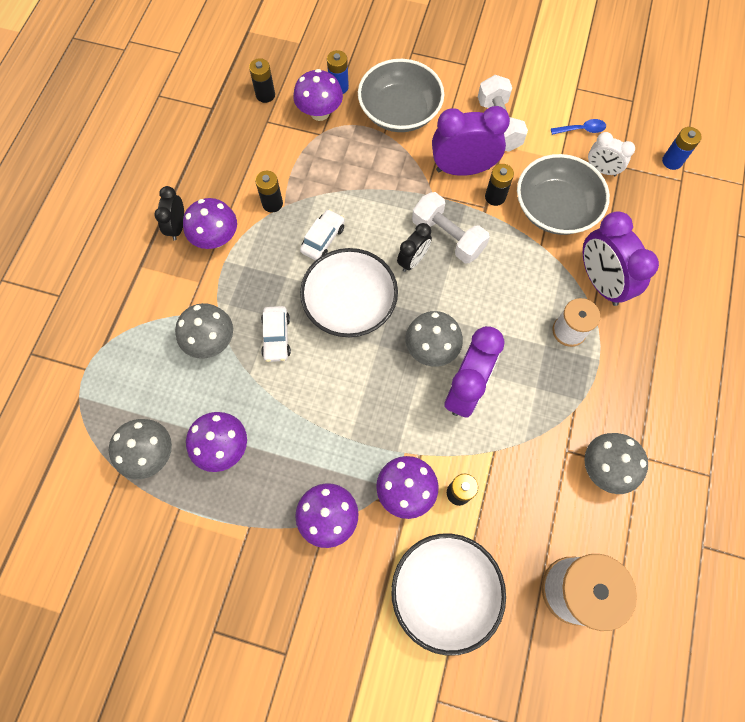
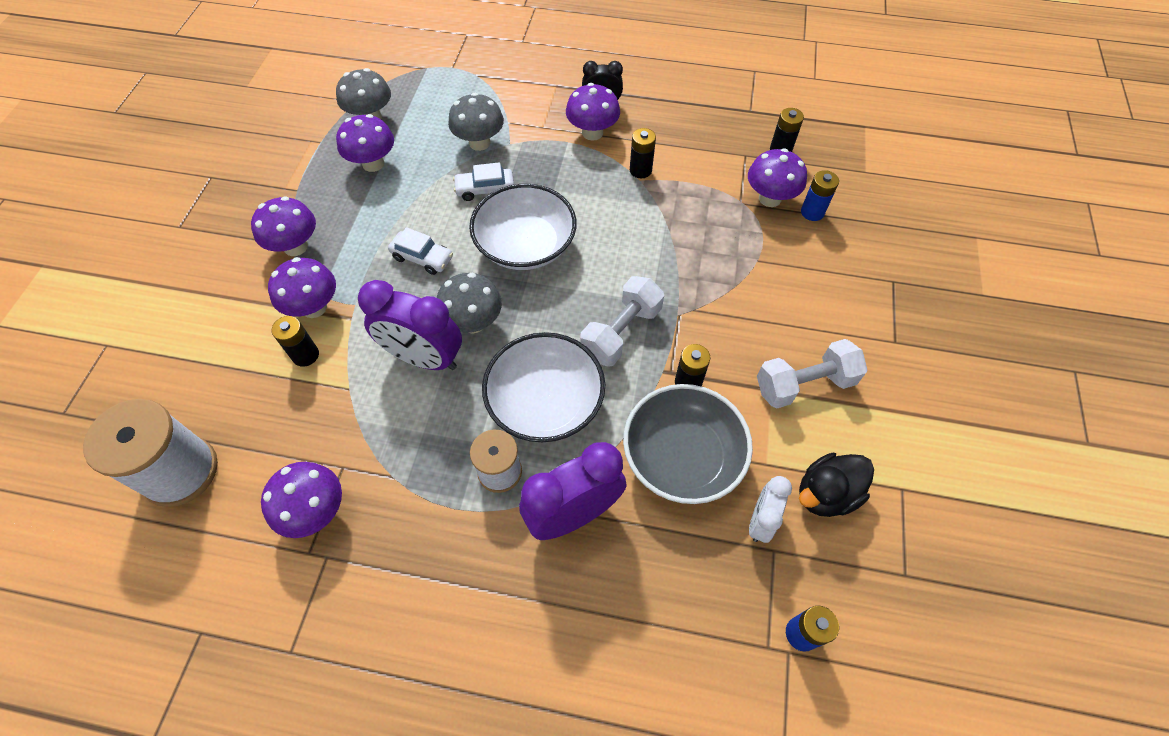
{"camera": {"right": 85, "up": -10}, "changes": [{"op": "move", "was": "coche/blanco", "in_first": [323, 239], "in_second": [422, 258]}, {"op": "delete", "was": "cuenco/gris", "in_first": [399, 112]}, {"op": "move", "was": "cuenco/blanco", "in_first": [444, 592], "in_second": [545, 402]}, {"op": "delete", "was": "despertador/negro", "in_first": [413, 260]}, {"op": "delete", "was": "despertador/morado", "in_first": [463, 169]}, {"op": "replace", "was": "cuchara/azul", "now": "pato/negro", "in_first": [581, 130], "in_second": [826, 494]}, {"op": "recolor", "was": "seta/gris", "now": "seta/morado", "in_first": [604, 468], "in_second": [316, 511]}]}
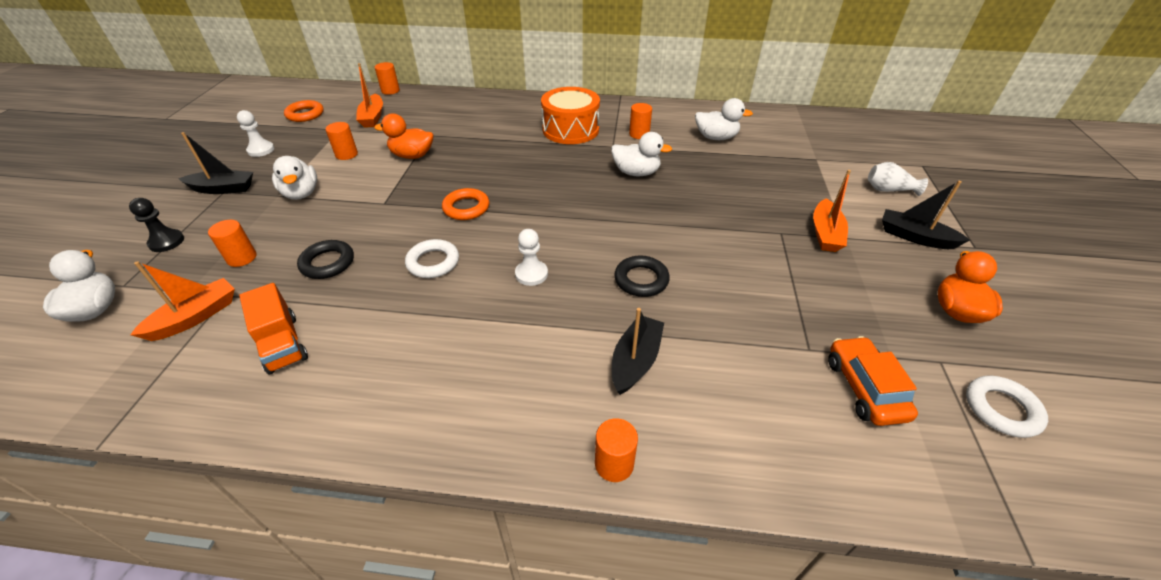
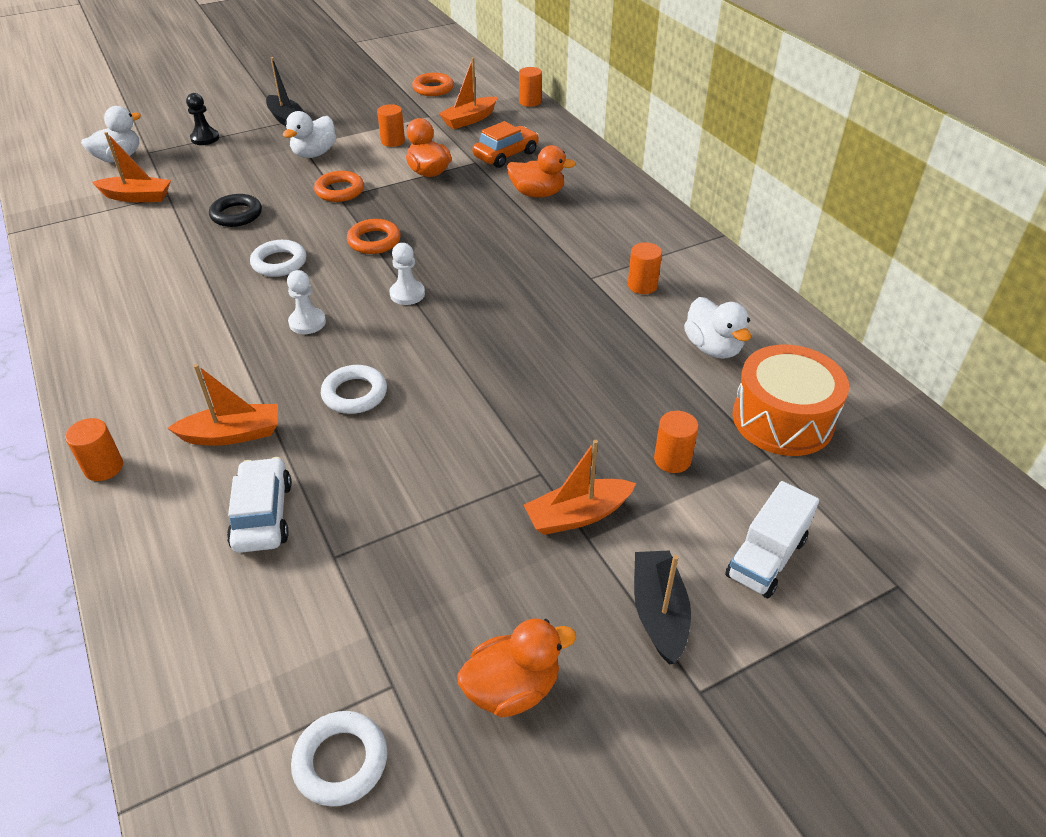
{"camera": {"right": 55, "up": 0}, "changes": [{"op": "move", "was": "cilindro/naranja", "in_first": [242, 258], "in_second": [672, 460]}, {"op": "move", "was": "peón/blanco", "in_first": [261, 150], "in_second": [407, 294]}, {"op": "delete", "was": "camión/naranja", "in_first": [282, 343]}, {"op": "move", "was": "tambor/naranja", "in_first": [570, 130], "in_second": [782, 419]}, {"op": "delete", "was": "pato/blanco", "in_first": [636, 173]}, {"op": "recolor", "was": "barco/negro", "now": "barco/naranja", "in_first": [635, 361], "in_second": [232, 434]}, {"op": "recolor", "was": "anillo/negro", "now": "anillo/blanco", "in_first": [641, 280], "in_second": [354, 394]}, {"op": "move", "was": "coche/naranja", "in_first": [864, 388], "in_second": [506, 155]}, {"op": "replace", "was": "florero/blanco", "now": "camión/blanco", "in_first": [888, 190], "in_second": [766, 558]}, {"op": "insert", "now": "coche/blanco", "in_second": [263, 515]}, {"op": "insert", "now": "anillo/naranja", "in_second": [340, 191]}, {"op": "insert", "now": "pato/naranja", "in_second": [537, 194]}]}
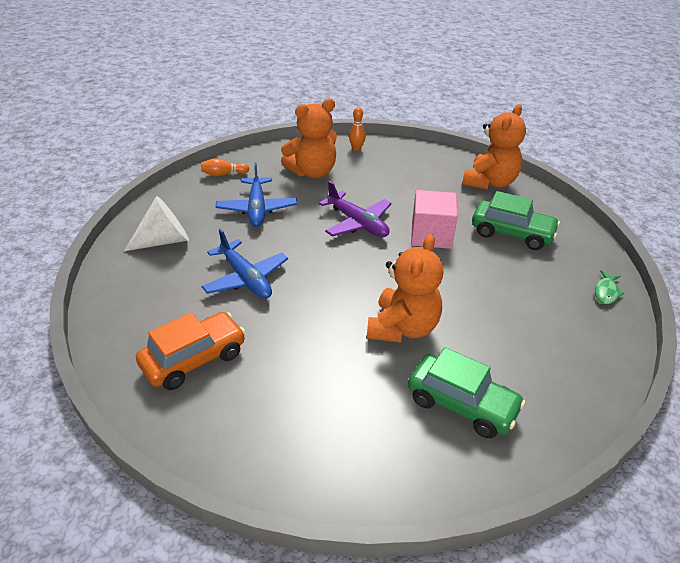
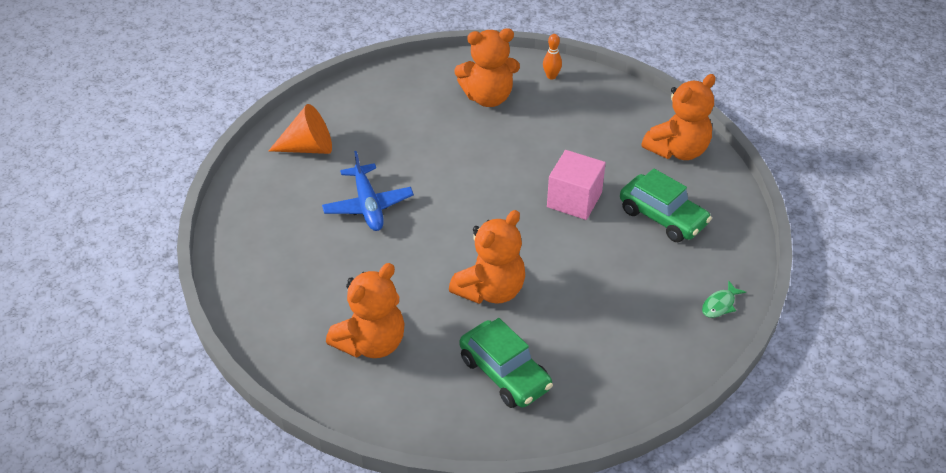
{"camera": {"right": 20, "up": 5}, "changes": [{"op": "recolor", "was": "cono/blanco", "now": "cono/naranja", "in_first": [164, 240], "in_second": [308, 148]}, {"op": "delete", "was": "coche/naranja", "in_first": [194, 359]}, {"op": "delete", "was": "bolo/naranja", "in_first": [223, 174]}, {"op": "delete", "was": "avión/azul", "in_first": [257, 209]}, {"op": "delete", "was": "avión/morado", "in_first": [358, 223]}, {"op": "insert", "now": "osito/naranja", "in_second": [371, 343]}]}
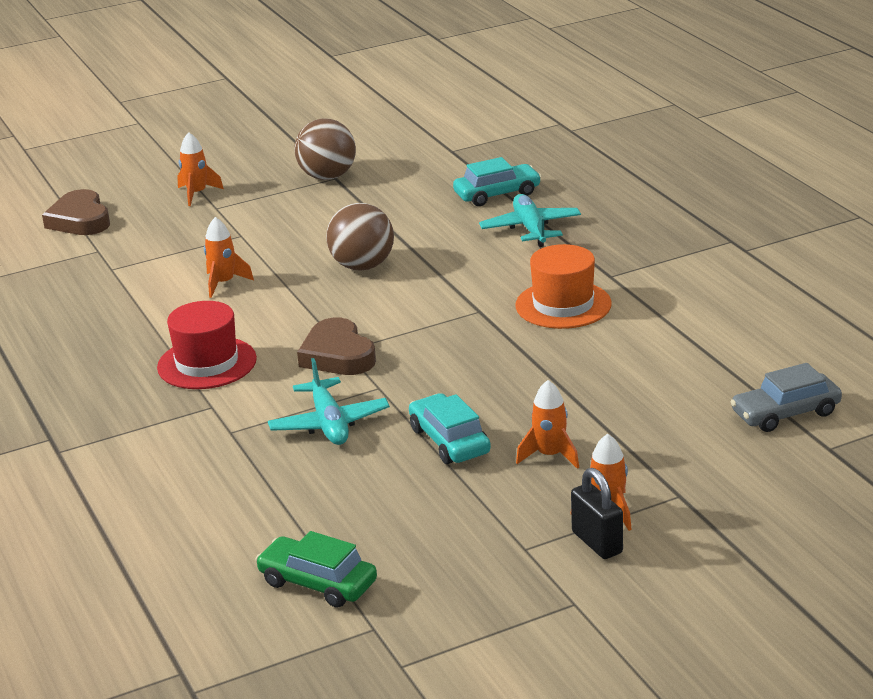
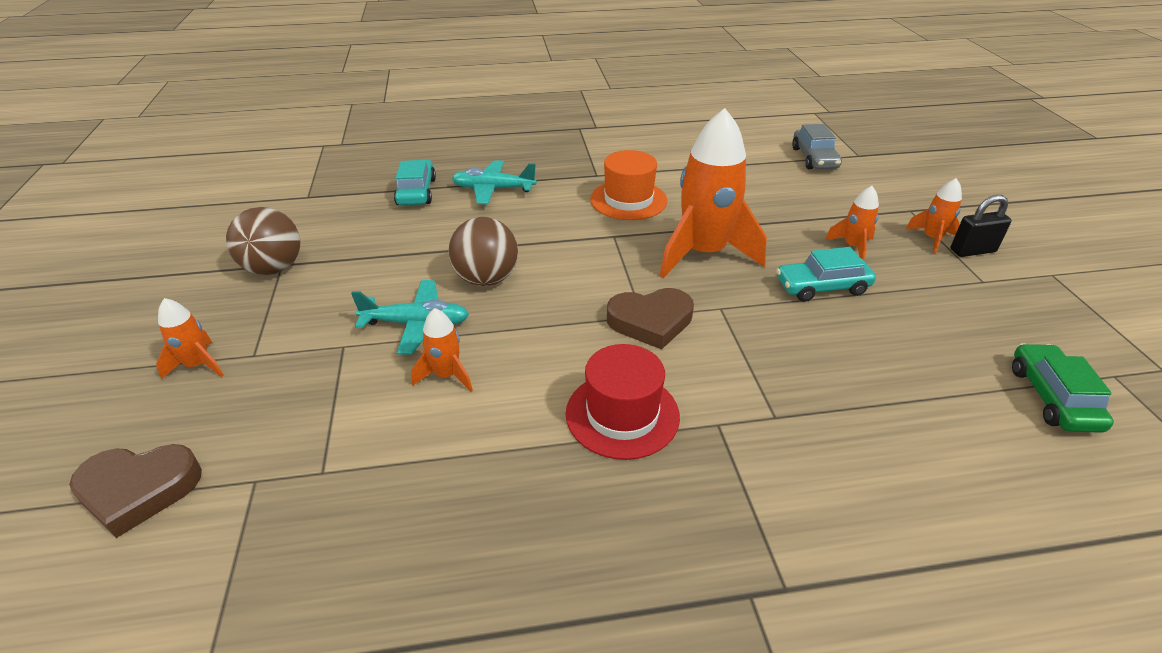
{"camera": {"right": -75, "up": 10}, "changes": [{"op": "rotate", "was": "coche/verde", "in_first": [318, 583], "in_second": [1052, 397], "clockwise": 135}, {"op": "move", "was": "avión/turquesa", "in_first": [329, 423], "in_second": [416, 324]}, {"op": "insert", "now": "cohete/naranja", "in_second": [703, 254]}]}
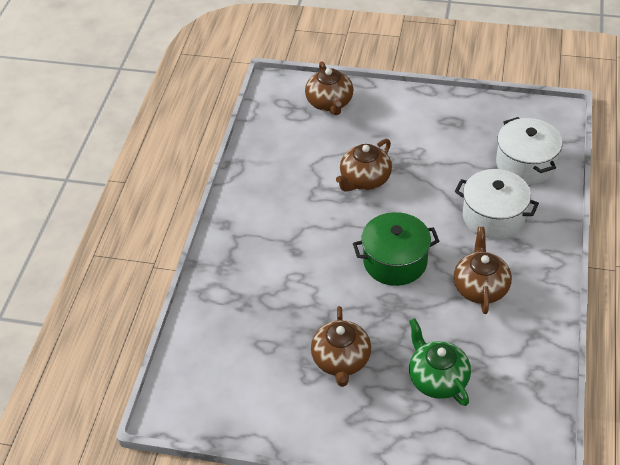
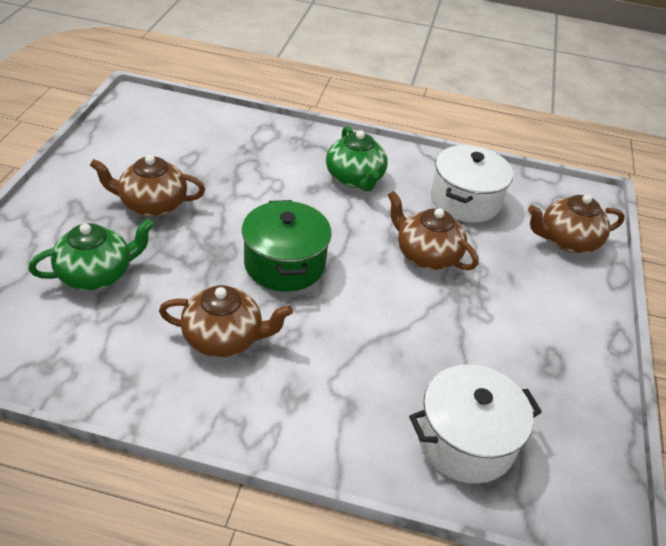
{"camera": {"right": 85, "up": -5}, "changes": [{"op": "move", "was": "olla/blanco", "in_first": [493, 217], "in_second": [465, 200]}, {"op": "insert", "now": "tetera/verde", "in_second": [355, 178]}]}
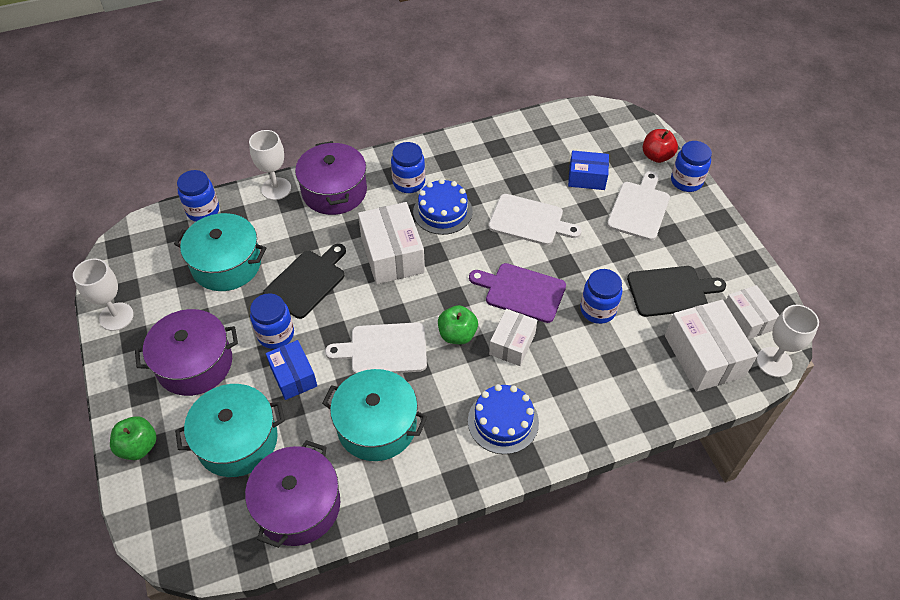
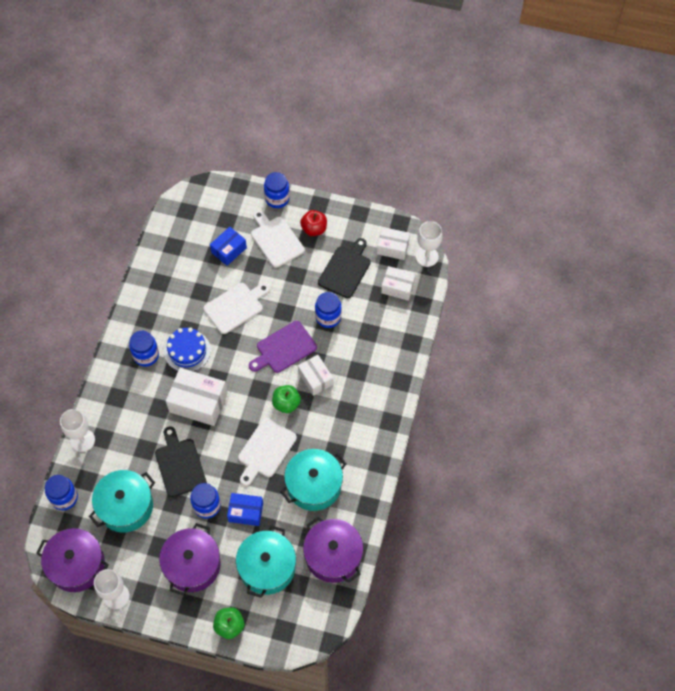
{"camera": {"right": -55, "up": 10}, "changes": [{"op": "move", "was": "olla/morado", "in_first": [334, 191], "in_second": [77, 565]}, {"op": "delete", "was": "tarta/azul", "in_first": [503, 421]}, {"op": "move", "was": "manzana/rojo", "in_first": [656, 156], "in_second": [314, 229]}, {"op": "resize", "was": "caja/blanco", "in_first": [703, 356], "in_second": [398, 287], "ratio": 0.62}]}
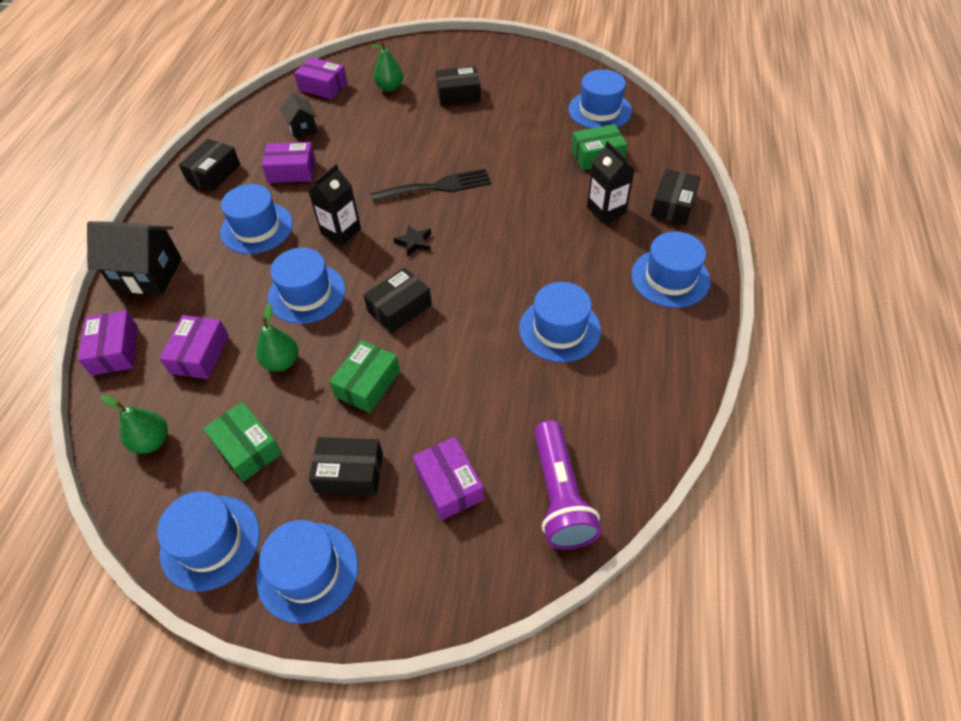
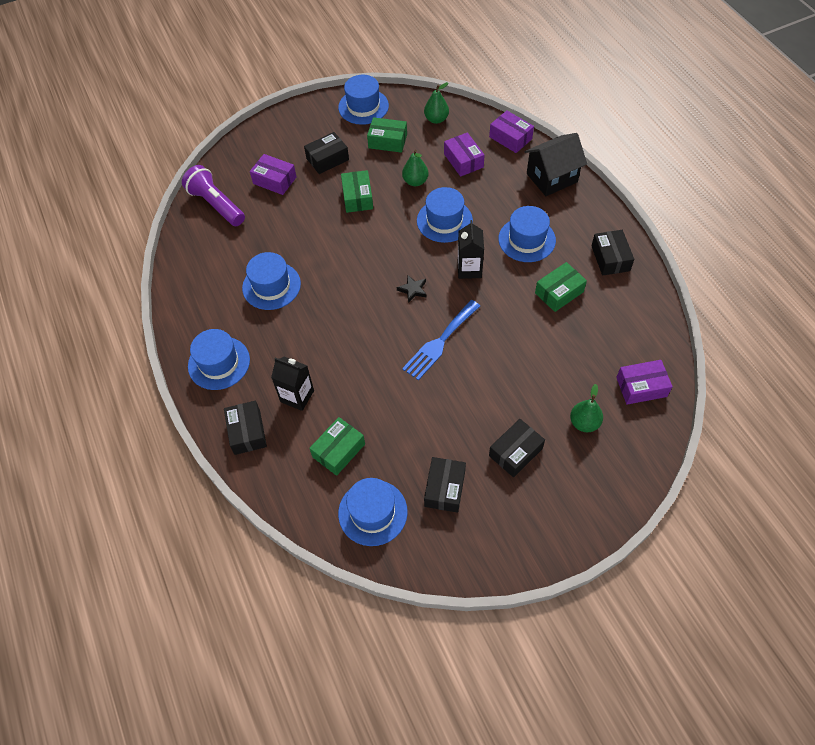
{"camera": {"right": 145, "up": 5}, "changes": [{"op": "delete", "was": "sombrero/azul", "in_first": [307, 571]}, {"op": "recolor", "was": "caja/morado", "now": "caja/verde", "in_first": [292, 171], "in_second": [559, 292]}, {"op": "delete", "was": "casa/negro", "in_first": [302, 128]}, {"op": "move", "was": "caja/negro", "in_first": [399, 308], "in_second": [444, 488]}, {"op": "recolor", "was": "tenedor/negro", "now": "tenedor/azul", "in_first": [437, 187], "in_second": [440, 342]}]}
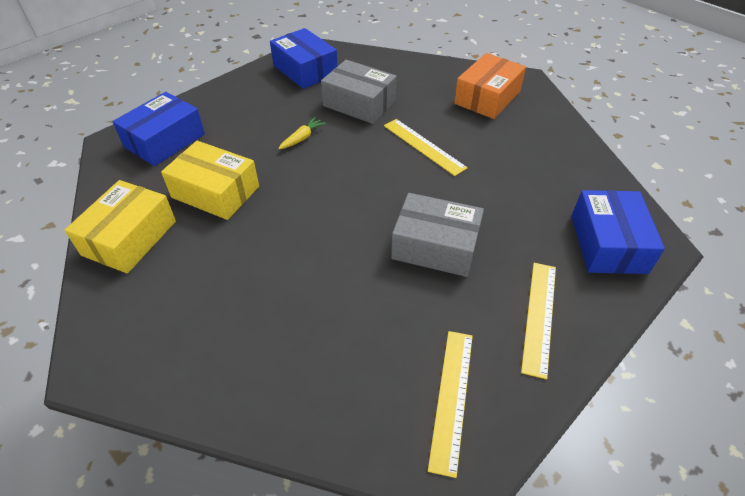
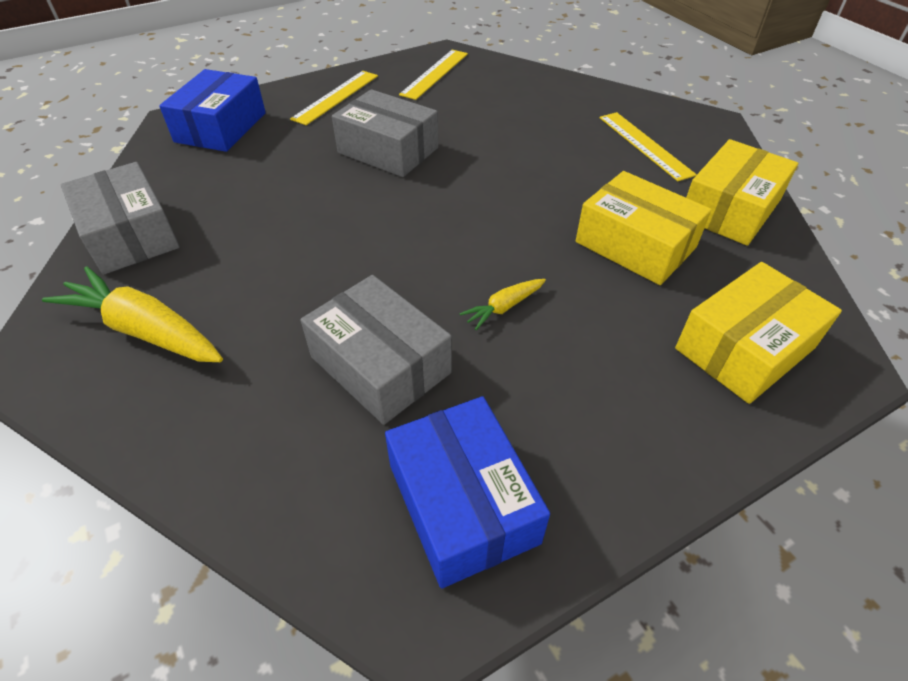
{"camera": {"right": -165, "up": 0}, "changes": [{"op": "recolor", "was": "caja/azul", "now": "caja/amarillo", "in_first": [165, 140], "in_second": [744, 348]}, {"op": "move", "was": "regla/amarillo", "in_first": [424, 146], "in_second": [644, 145]}, {"op": "replace", "was": "caja/naranja", "now": "zanahoria/amarillo", "in_first": [487, 97], "in_second": [145, 330]}, {"op": "insert", "now": "caja/gris", "in_second": [130, 235]}]}
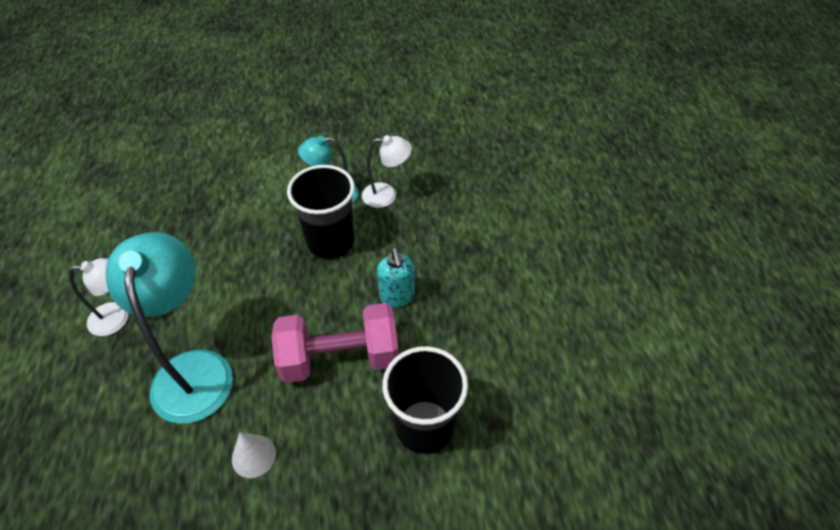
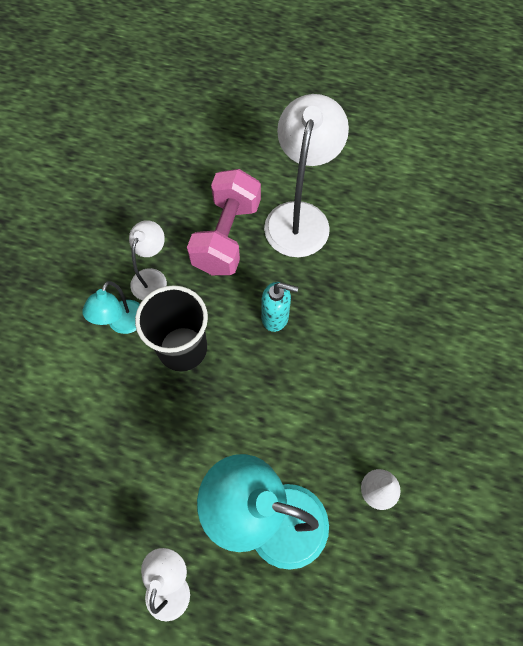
{"camera": {"right": -65, "up": 15}, "changes": [{"op": "move", "was": "mancuerna/rosa", "in_first": [340, 358], "in_second": [227, 236]}, {"op": "delete", "was": "vaso/negro", "in_first": [424, 426]}, {"op": "insert", "now": "lámpara/blanco", "in_second": [300, 217]}]}
